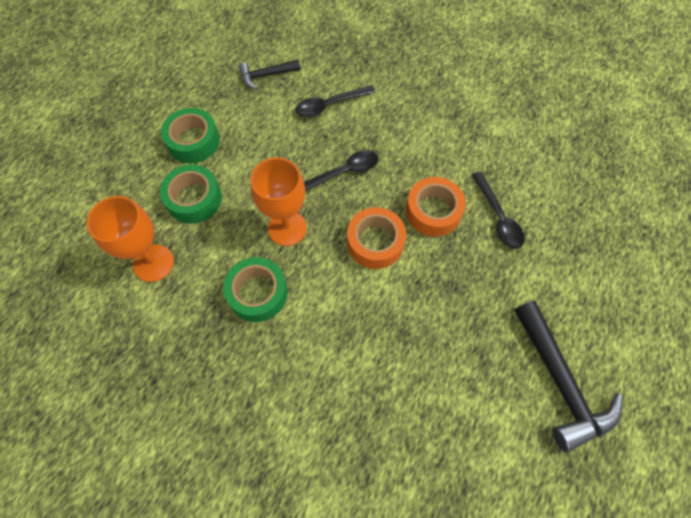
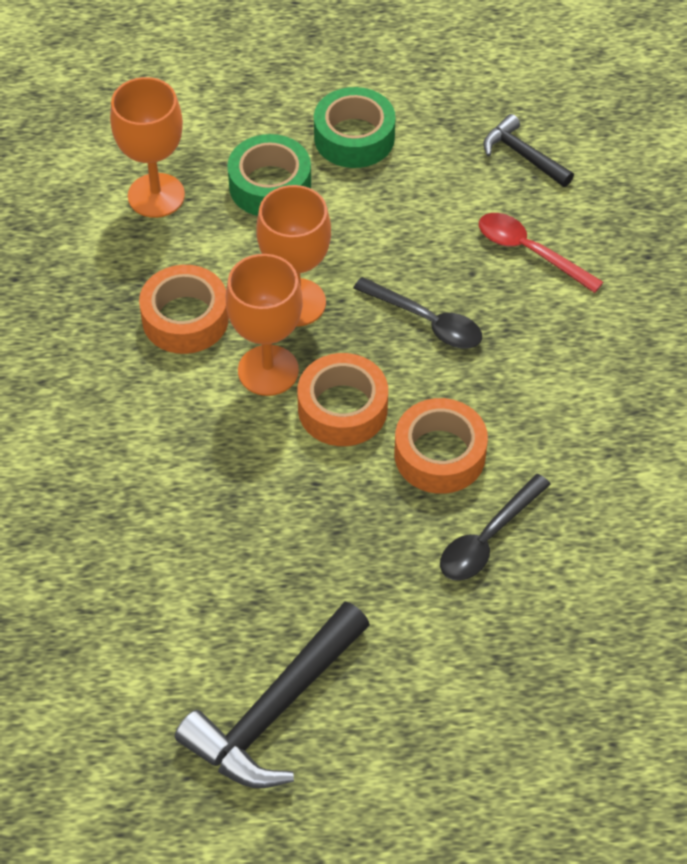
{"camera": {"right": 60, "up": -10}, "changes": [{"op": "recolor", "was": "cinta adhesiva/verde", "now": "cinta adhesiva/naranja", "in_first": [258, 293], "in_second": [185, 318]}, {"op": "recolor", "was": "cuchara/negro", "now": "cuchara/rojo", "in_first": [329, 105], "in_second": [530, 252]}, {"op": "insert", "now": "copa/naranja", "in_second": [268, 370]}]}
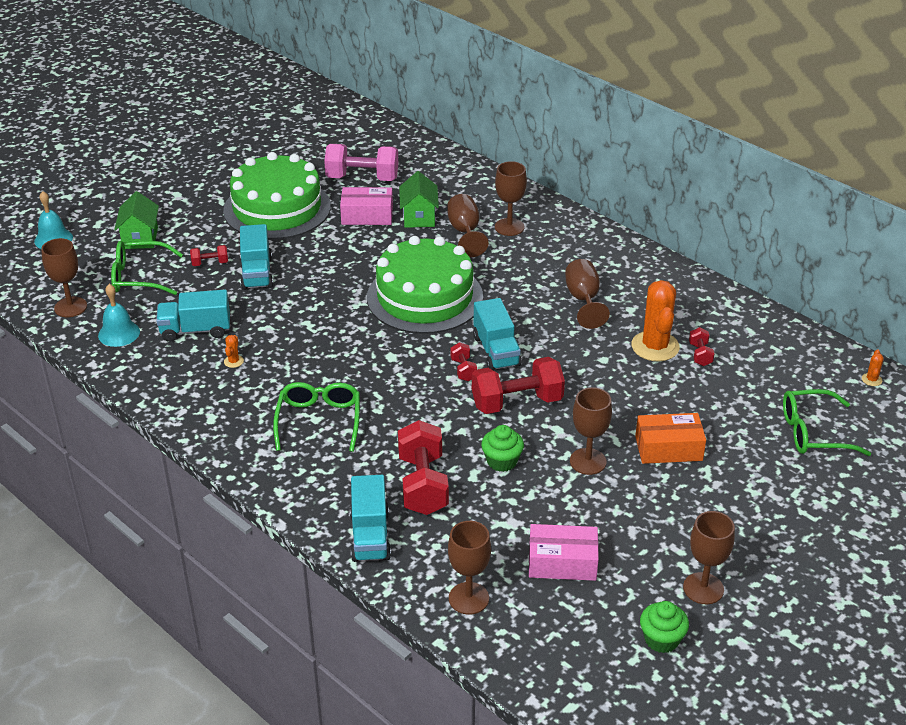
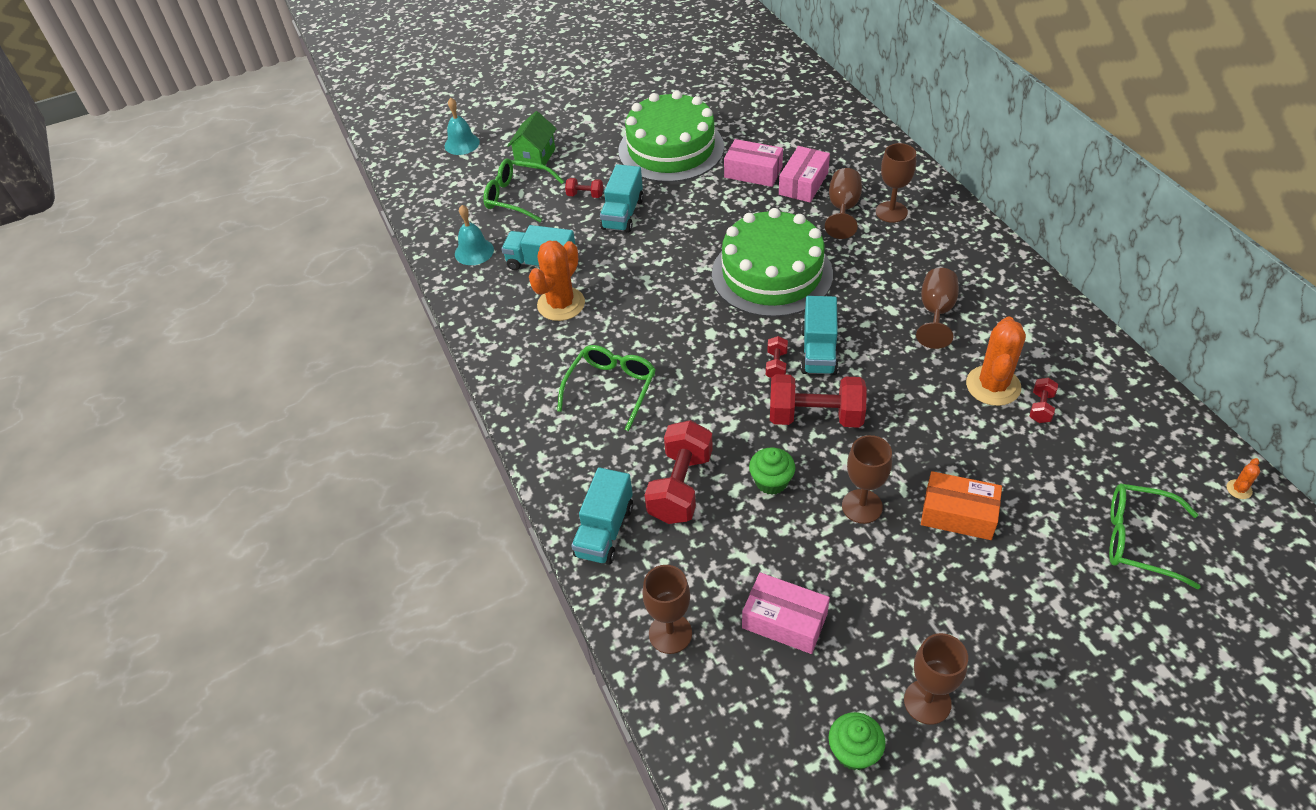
{"camera": {"right": 25, "up": 10}, "changes": [{"op": "delete", "was": "copa/marrón", "in_first": [70, 307]}, {"op": "resize", "was": "cactus/naranja", "in_first": [233, 361], "in_second": [561, 304], "ratio": 2.45}, {"op": "delete", "was": "mancuerna/rosa", "in_first": [362, 178]}, {"op": "replace", "was": "casa/verde", "now": "caja/rosa", "in_first": [419, 217], "in_second": [803, 183]}]}
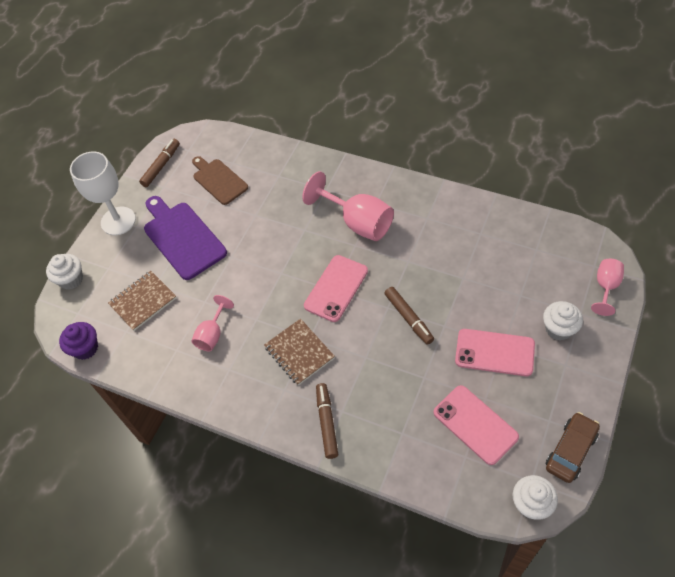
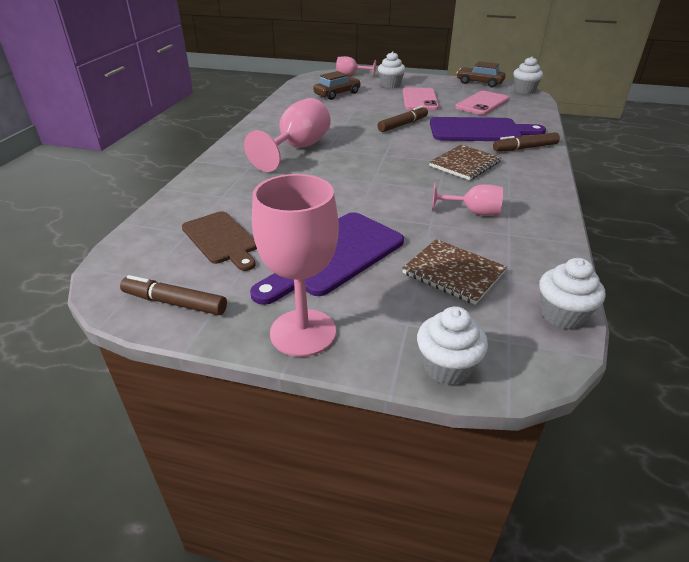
{"camera": {"right": -105, "up": -20}, "changes": [{"op": "recolor", "was": "magdalena/morado", "now": "magdalena/blanco", "in_first": [85, 348], "in_second": [562, 315]}, {"op": "recolor", "was": "copa/blanco", "now": "copa/rosa", "in_first": [118, 221], "in_second": [303, 332]}, {"op": "rotate", "was": "tabla de cortar/marrón", "in_first": [218, 180], "in_second": [221, 239], "clockwise": -75}, {"op": "delete", "was": "móvil/rosa", "in_first": [336, 288]}, {"op": "insert", "now": "coche/marrón", "in_second": [337, 94]}, {"op": "insert", "now": "tabla de cortar/morado", "in_second": [479, 130]}]}
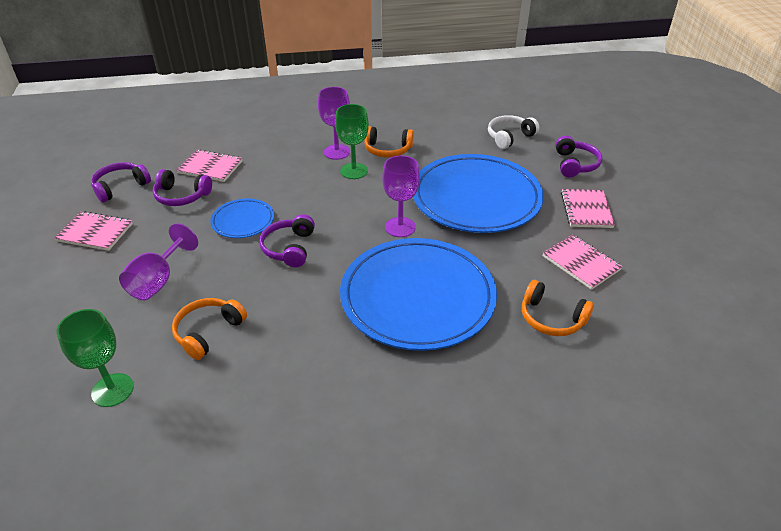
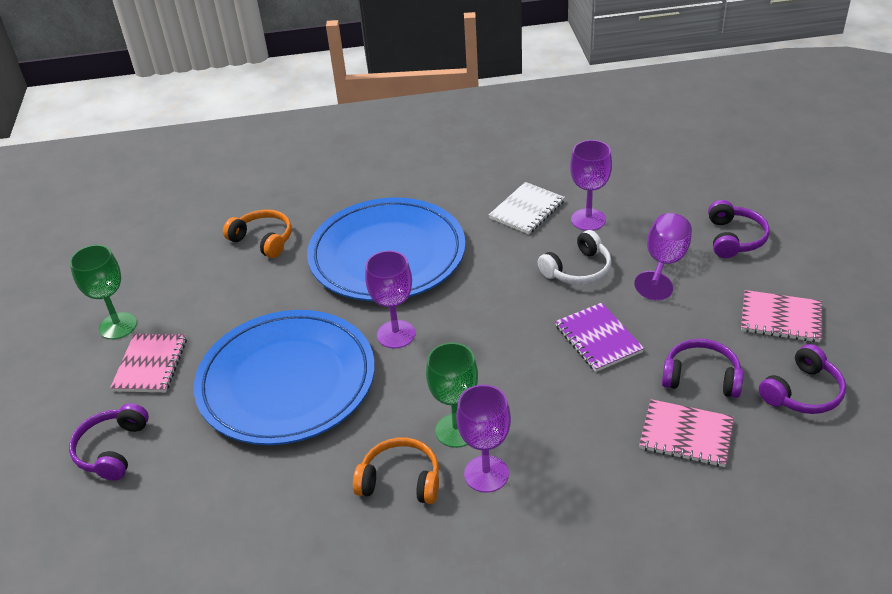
{"camera": {"right": -175, "up": 0}, "changes": [{"op": "move", "was": "copa/verde", "in_first": [112, 390], "in_second": [118, 326]}, {"op": "replace", "was": "auriculares/naranja", "now": "copa/morado", "in_first": [208, 332], "in_second": [588, 220]}, {"op": "replace", "was": "plato/azul", "now": "cuaderno/morado", "in_first": [243, 221], "in_second": [598, 339]}, {"op": "move", "was": "auriculares/morado", "in_first": [289, 248], "in_second": [734, 238]}, {"op": "move", "was": "auriculares/blanco", "in_first": [509, 137], "in_second": [577, 270]}, {"op": "delete", "was": "cuaderno/rosa", "in_first": [581, 263]}, {"op": "insert", "now": "cuaderno/blanco", "in_second": [527, 210]}]}
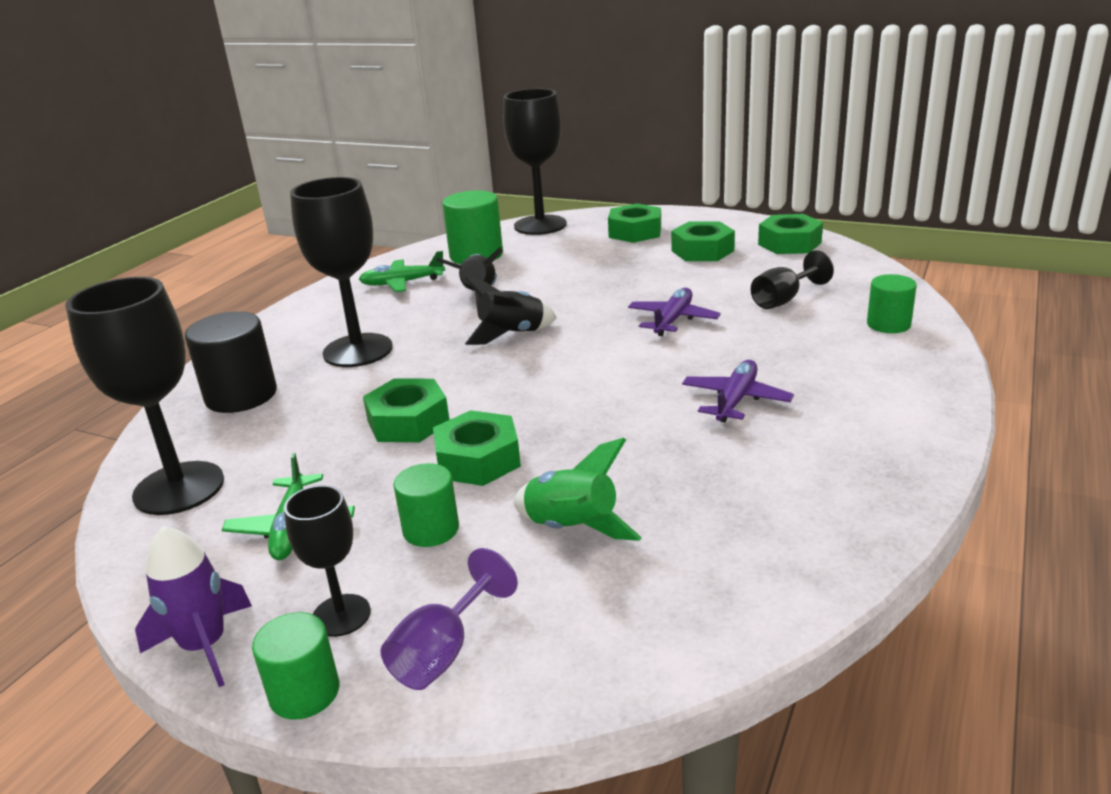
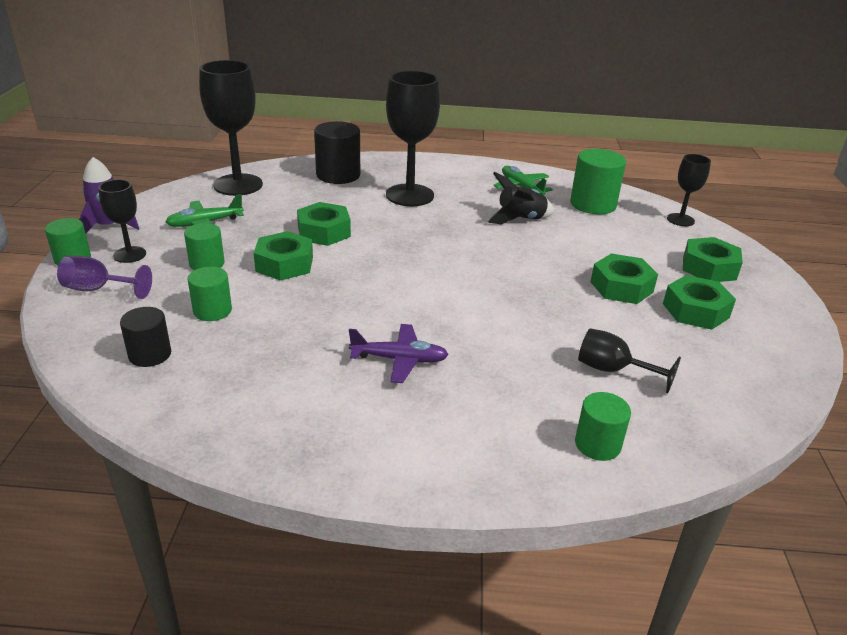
{"camera": {"right": 65, "up": 5}, "changes": [{"op": "delete", "was": "cohete/negro", "in_first": [512, 334]}, {"op": "resize", "was": "copa/negro", "in_first": [540, 225], "in_second": [680, 220], "ratio": 0.54}, {"op": "replace", "was": "cohete/verde", "now": "cilindro/verde", "in_first": [572, 528], "in_second": [212, 311]}, {"op": "delete", "was": "avión/morado", "in_first": [673, 320]}, {"op": "move", "was": "tuerca/verde", "in_first": [789, 243], "in_second": [621, 287]}, {"op": "insert", "now": "cilindro/negro", "in_second": [150, 354]}]}
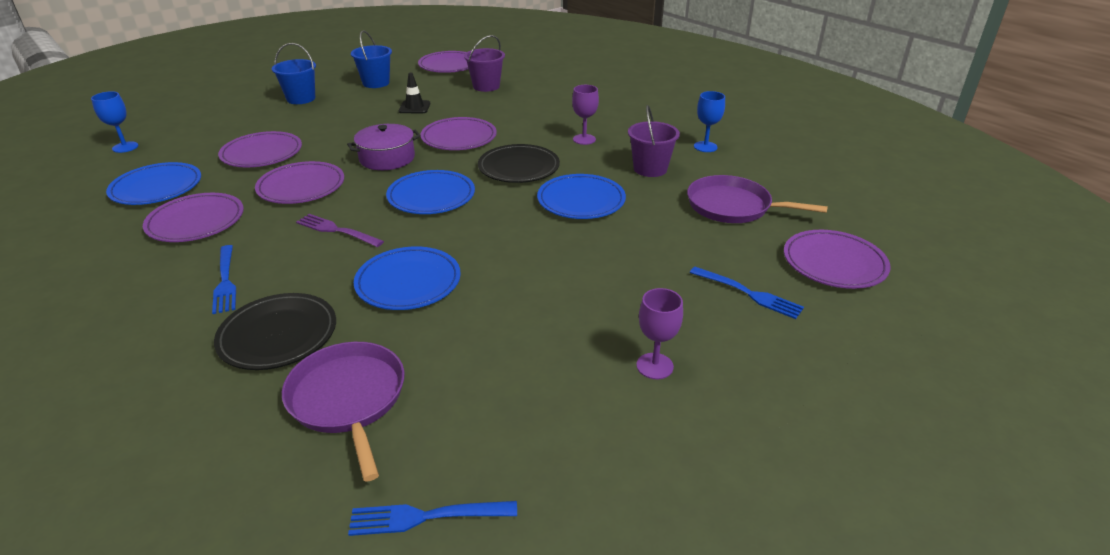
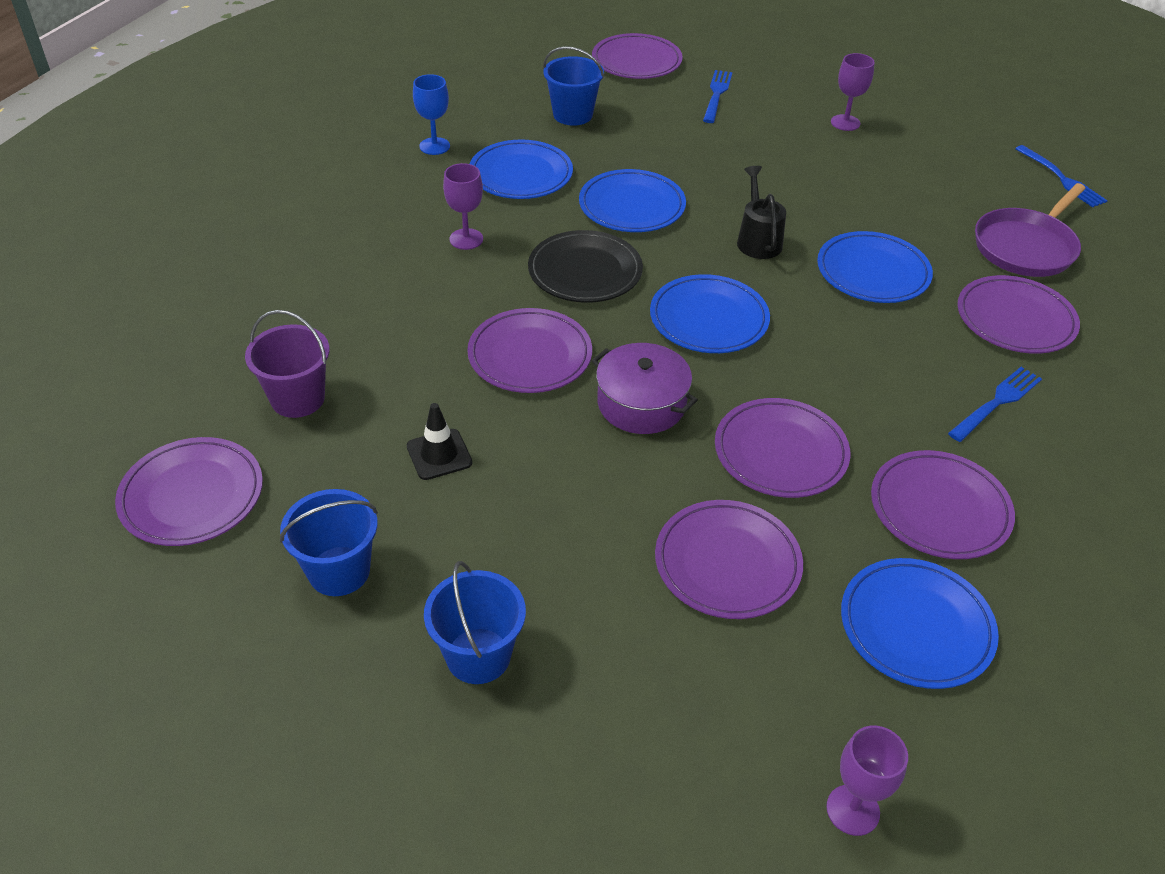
{"camera": {"right": -115, "up": 10}, "changes": [{"op": "recolor", "was": "copa/azul", "now": "copa/morado", "in_first": [125, 147], "in_second": [853, 810]}, {"op": "recolor", "was": "plato/negro", "now": "plato/morado", "in_first": [278, 335], "in_second": [1015, 319]}, {"op": "delete", "was": "tenedor/morado", "in_first": [337, 230]}, {"op": "replace", "was": "balde/morado", "now": "plato/azul", "in_first": [650, 169], "in_second": [521, 175]}, {"op": "replace", "was": "sartén/morado", "now": "balde/azul", "in_first": [733, 206], "in_second": [572, 115]}, {"op": "insert", "now": "regadera/negro", "in_second": [757, 239]}]}
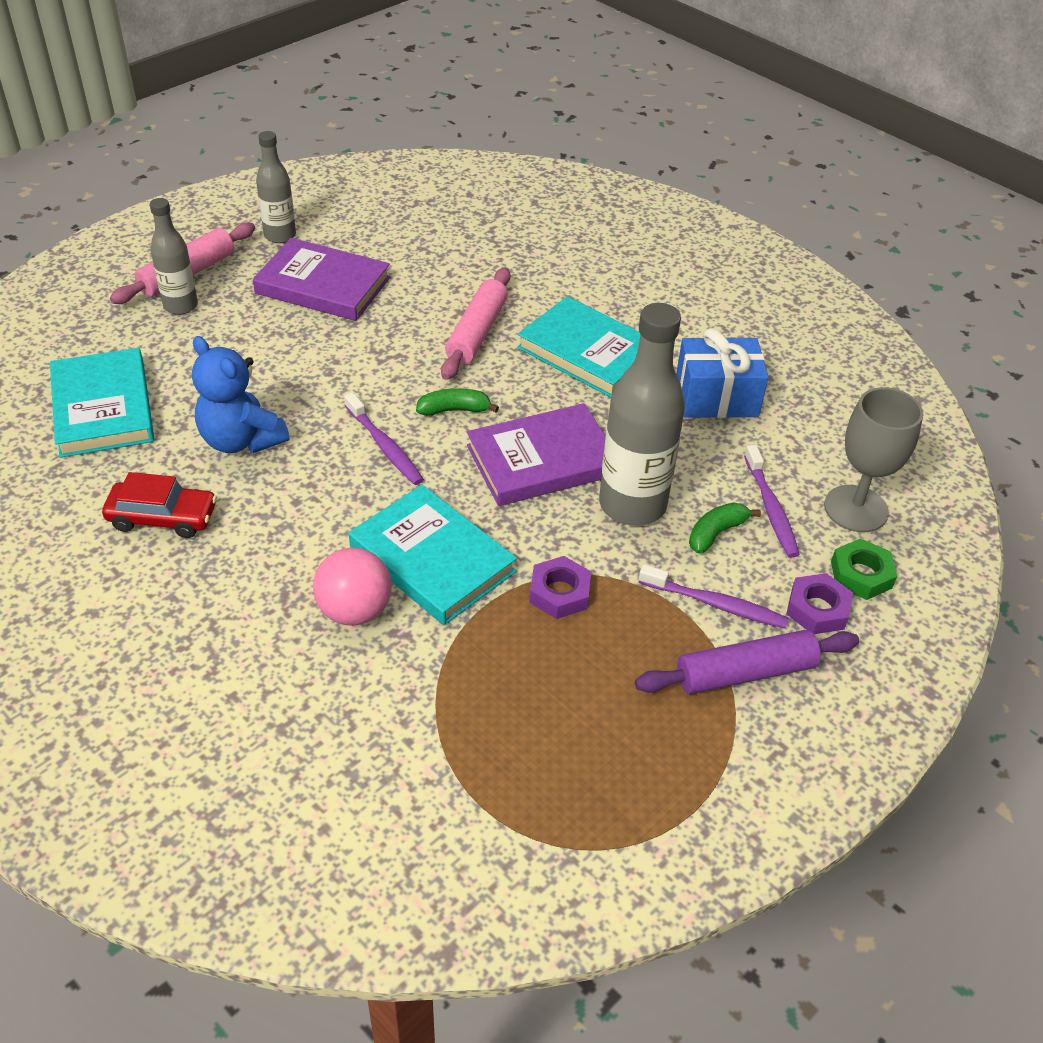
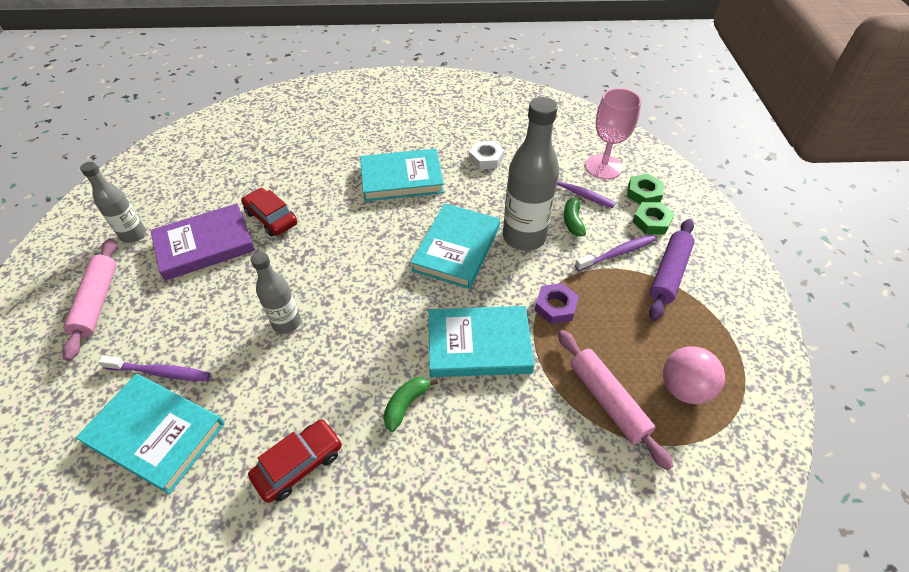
{"camera": {"right": -45, "up": 5}, "changes": [{"op": "move", "was": "botella/gris", "in_first": [181, 306], "in_second": [287, 323]}, {"op": "delete", "was": "osito/azul", "in_first": [241, 440]}, {"op": "move", "was": "pelota/rosa", "in_first": [355, 610], "in_second": [683, 388]}, {"op": "move", "was": "cepillo de dientes/morado", "in_first": [385, 446], "in_second": [160, 372]}, {"op": "move", "was": "plátano/verde", "in_first": [454, 410], "in_second": [406, 405]}, {"op": "move", "was": "rodillo/rosa", "in_first": [477, 333], "in_second": [607, 400]}, {"op": "recolor", "was": "libro/morado", "now": "libro/turquesa", "in_first": [542, 460], "in_second": [456, 249]}, {"op": "replace", "was": "regalo/azul", "now": "tuerca/blanco", "in_first": [716, 397], "in_second": [486, 159]}, {"op": "recolor", "was": "tuerca/morado", "now": "tuerca/verde", "in_first": [817, 609], "in_second": [651, 222]}, {"op": "recolor", "was": "copa/gris", "now": "copa/rosa", "in_first": [856, 509], "in_second": [603, 167]}, {"op": "insert", "now": "coche/rojo", "in_second": [271, 218]}]}
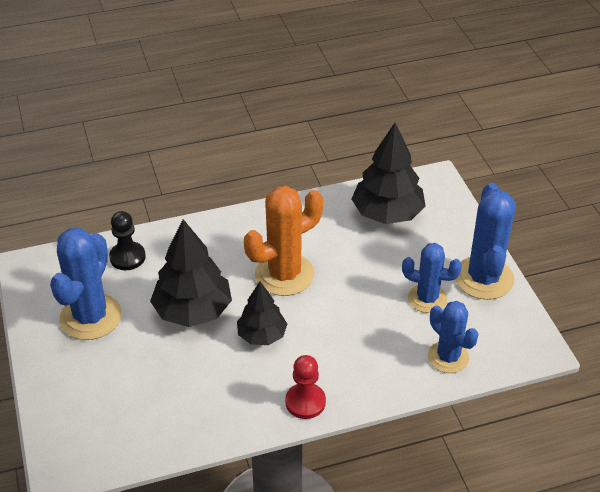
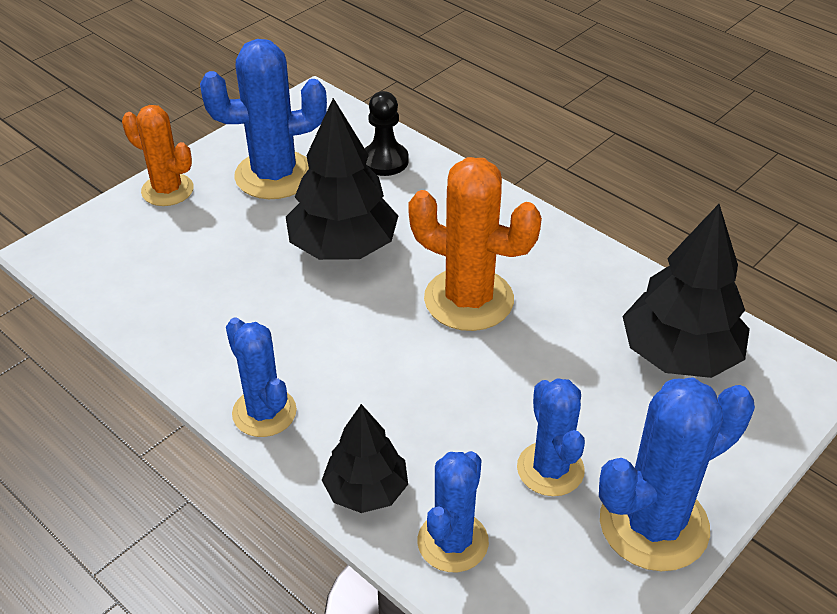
{"camera": {"right": 60, "up": 0}, "changes": [{"op": "move", "was": "árbol/negro", "in_first": [262, 335], "in_second": [366, 490]}, {"op": "replace", "was": "peón/rojo", "now": "cactus/azul", "in_first": [305, 402], "in_second": [264, 412]}, {"op": "insert", "now": "cactus/naranja", "in_second": [167, 190]}]}
